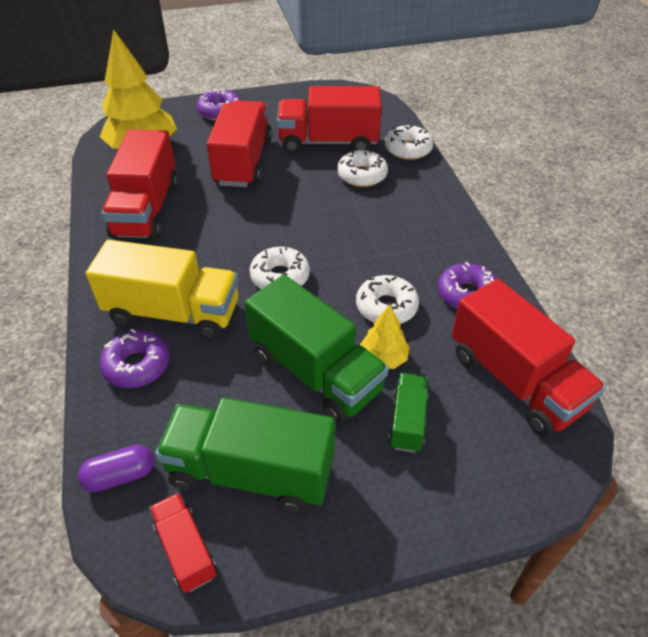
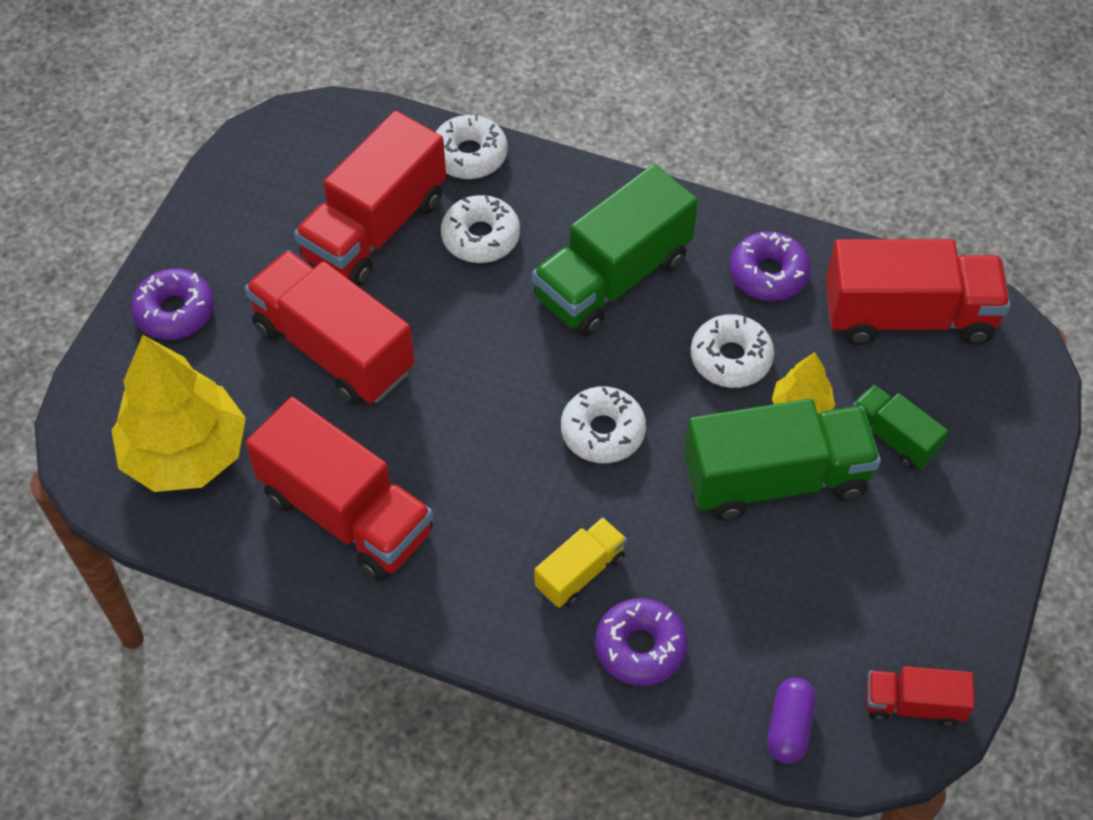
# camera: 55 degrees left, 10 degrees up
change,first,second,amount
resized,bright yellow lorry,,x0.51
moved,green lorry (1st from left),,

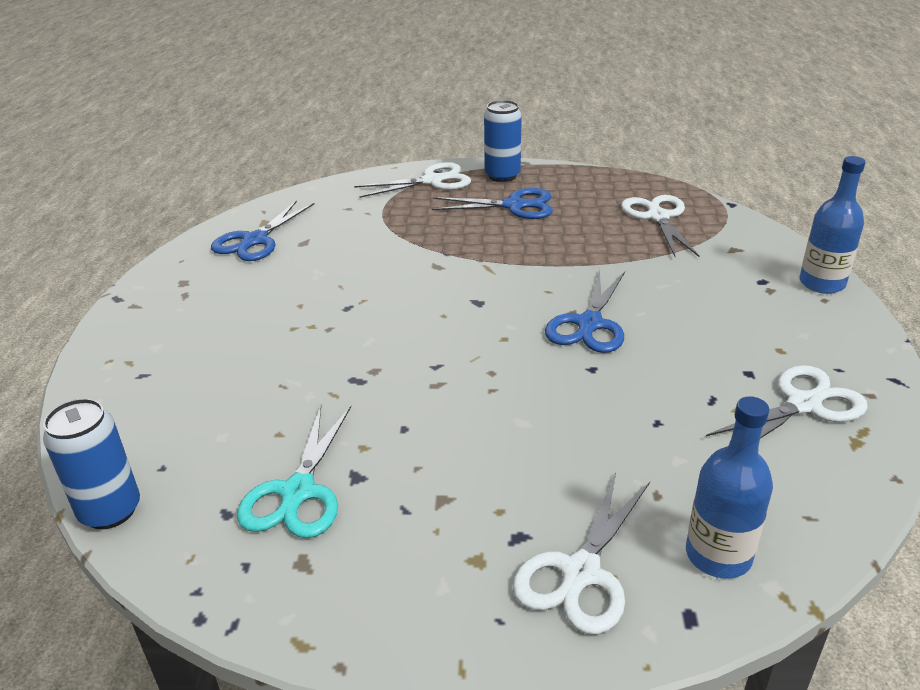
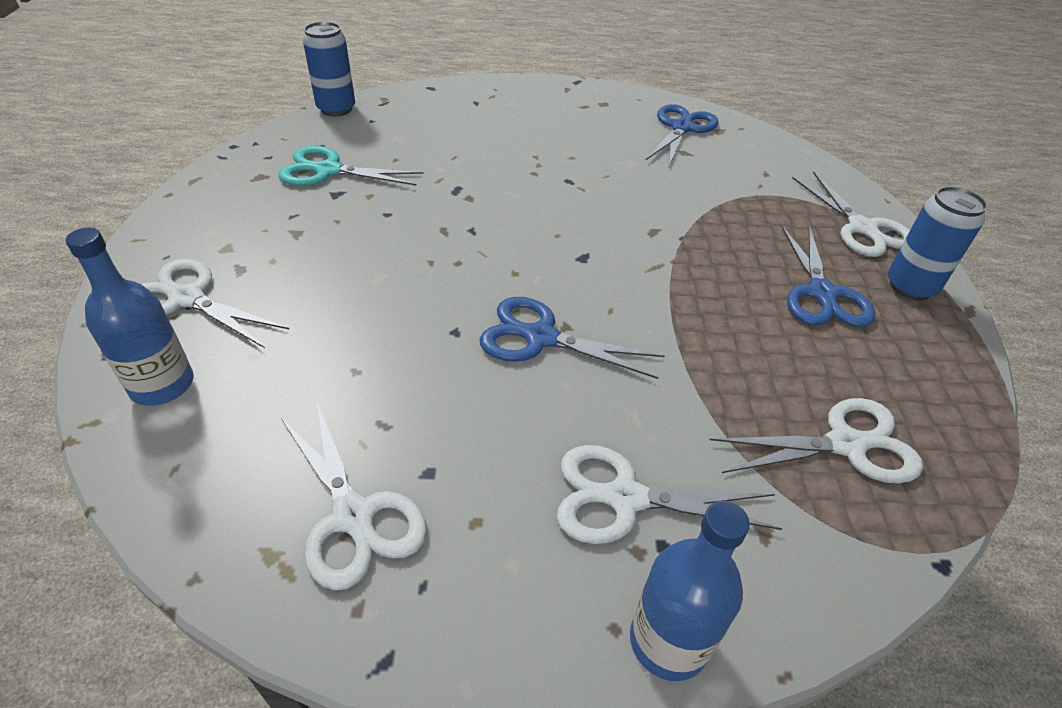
# camera: 85 degrees right, 10 degrees up
change,first,second,amount
turned,blue shears (1st from left in the first image),blue shears (2nd from left),90 degrees clockwise
added,,pure white shears (3rd from left),

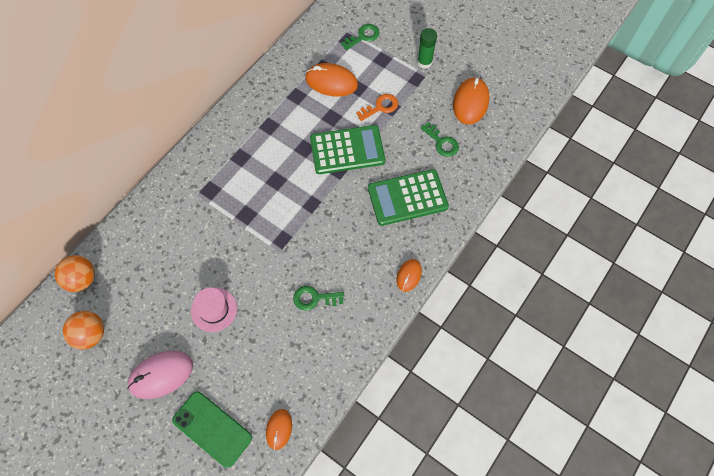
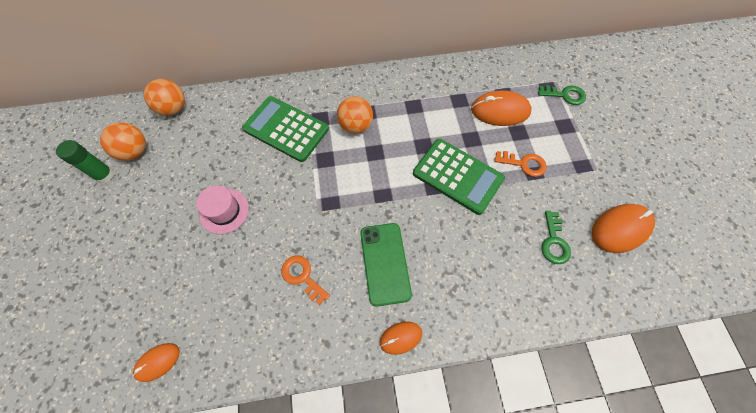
# camera: 45 degrees right, 0 degrees up
change,first,second,amount
moved,green stick of glue,,
turned,orange mouse (2nd from left in the first image),orange mouse (3rd from left),60 degrees counterclockwise
moved,green calculator (2nd from left in the first image),green calculator (1st from left),
recoloured,green door key (1st from left),orange door key (1st from left),
removed,rosy mouse,,
moved,green mobile phone,,
added,,orange play ball (3rd from left),

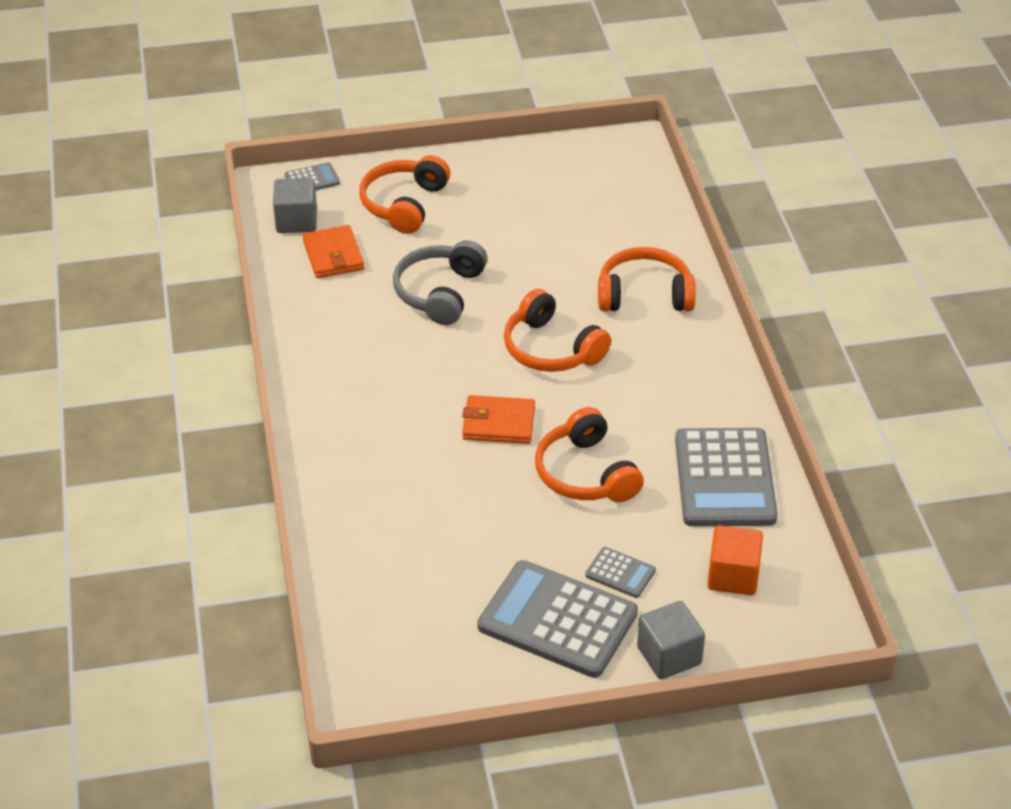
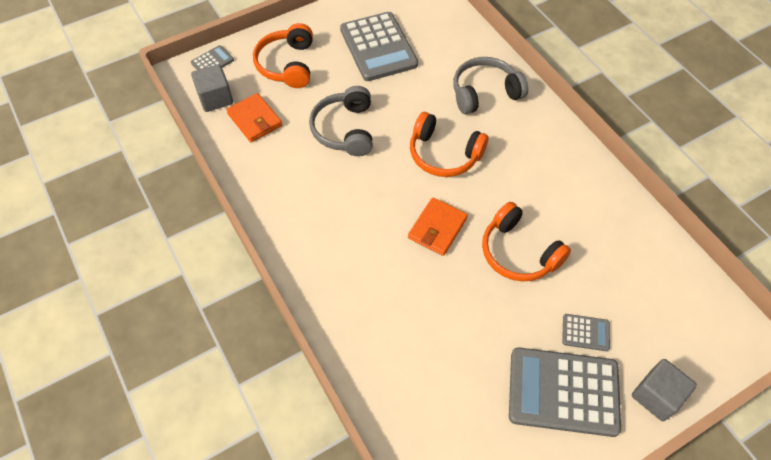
# camera: 20 degrees left, 15 degrees up
change,first,second,amount
recoloured,orange headset (4th from left),gray headset (2nd from left),
turned,orange billfold (2nd from left),,45 degrees counterclockwise
moved,gray calculator (4th from left in the first image),gray calculator (2nd from left),
removed,orange cube,,

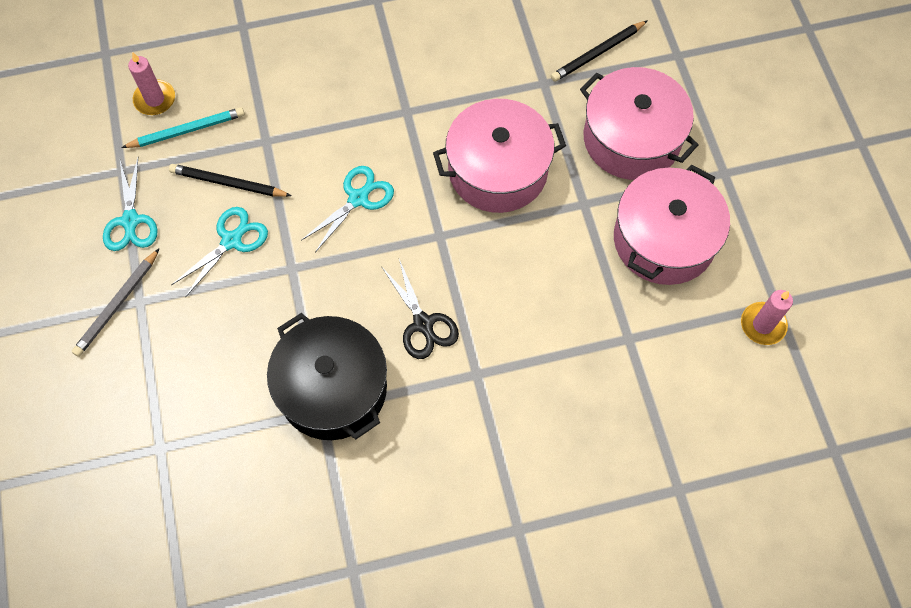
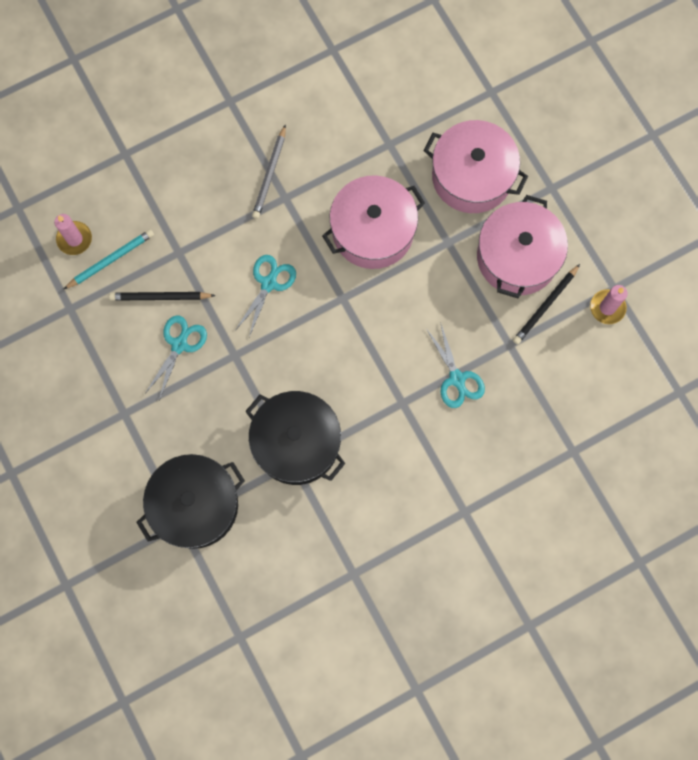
# camera: 15 degrees left, 10 degrees up
change,first,second,amount
moved,jet-black wooden pencil (2nd from left),,
moved,turquoise shears (1st from left in the first image),turquoise shears (3rd from left),
moved,gray wooden pencil,,
removed,jet-black shears,,
added,,jet-black pot (1st from left),

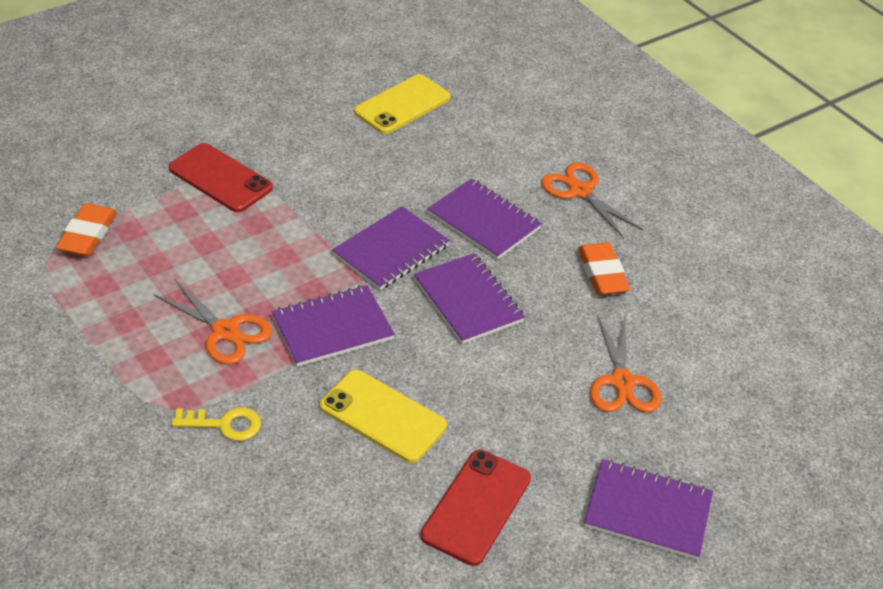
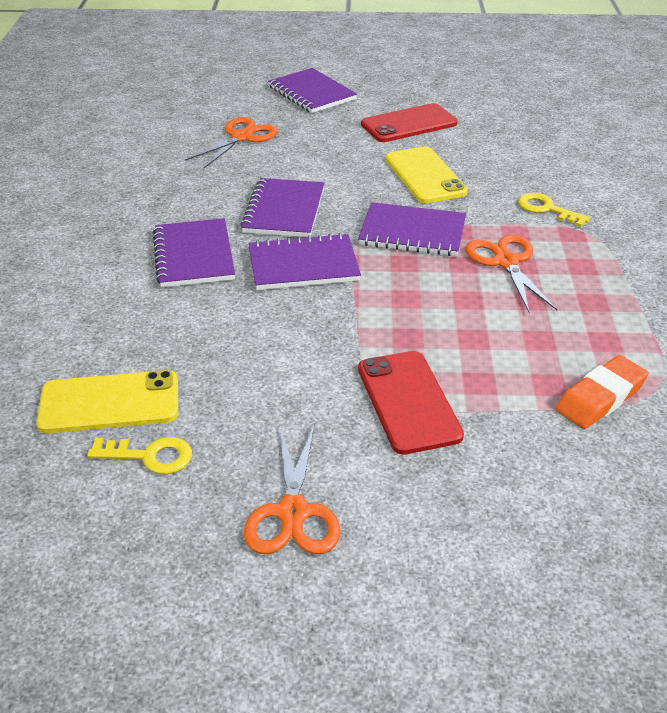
# camera: 140 degrees left, 5 degrees down
change,first,second,amount
moved,orange shears (2nd from left),,
removed,orange eraser (2nd from left),,
added,,bright yellow door key (1st from left),

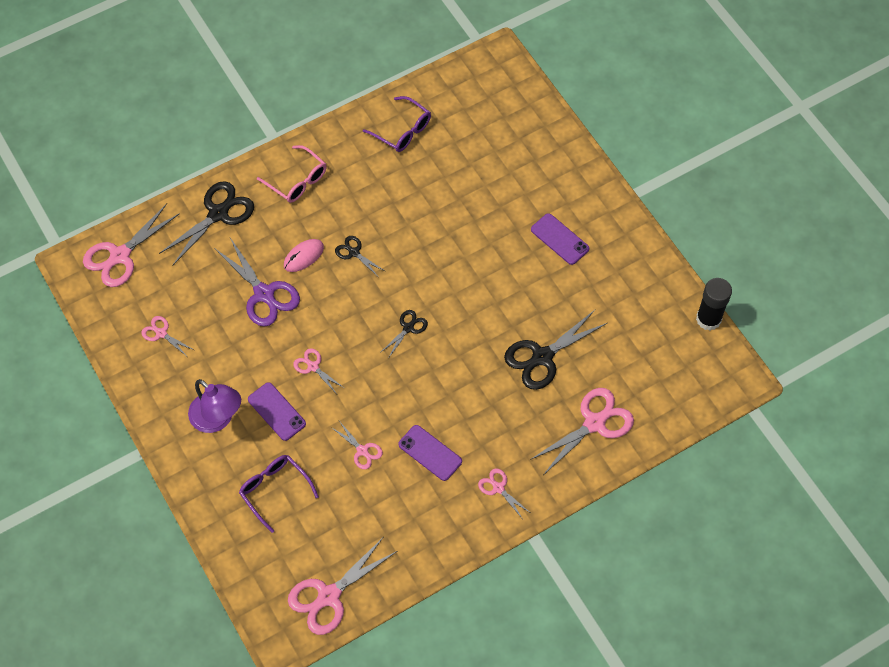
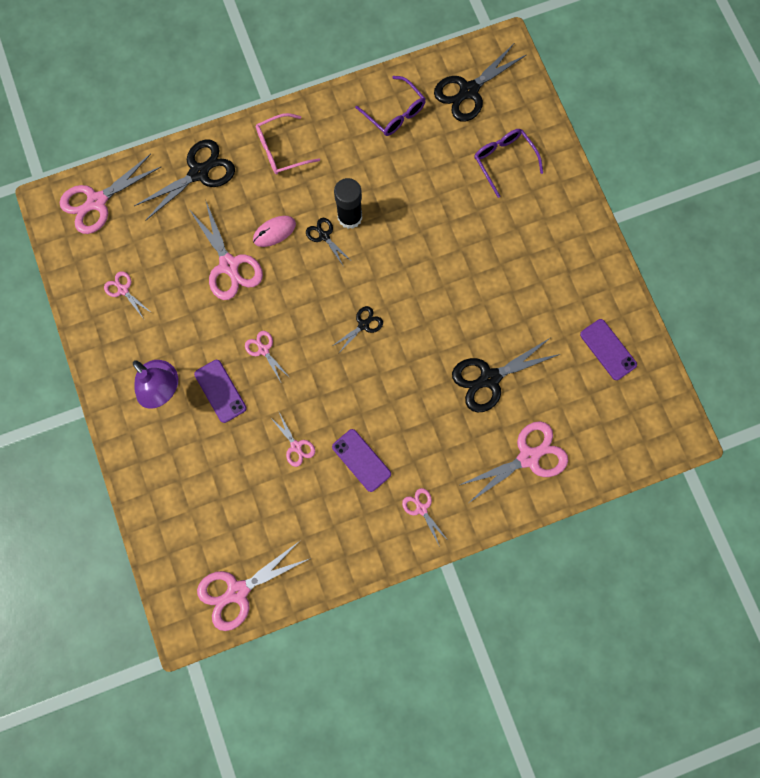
# camera: 10 degrees right, 15 degrees up
change,first,second,amount
turned,rosy eyeglasses,,105 degrees clockwise
moved,purple mobile phone (3rd from left),,
recoloured,purple shears,rosy shears (3rd from left),
moved,jet-black stick of glue,,
moved,purple eyeglasses (1st from left in the first image),purple eyeglasses (2nd from left),
added,,jet-black shears (4th from left),

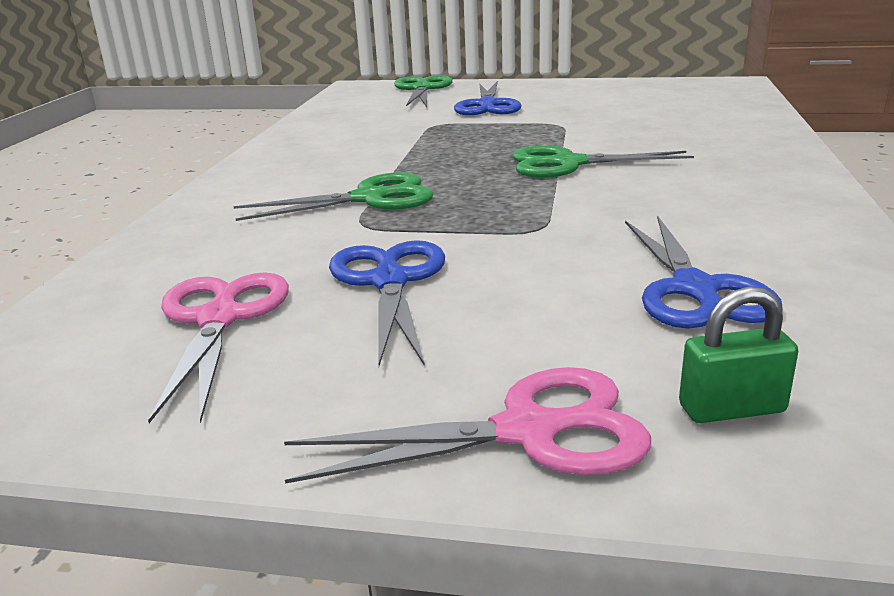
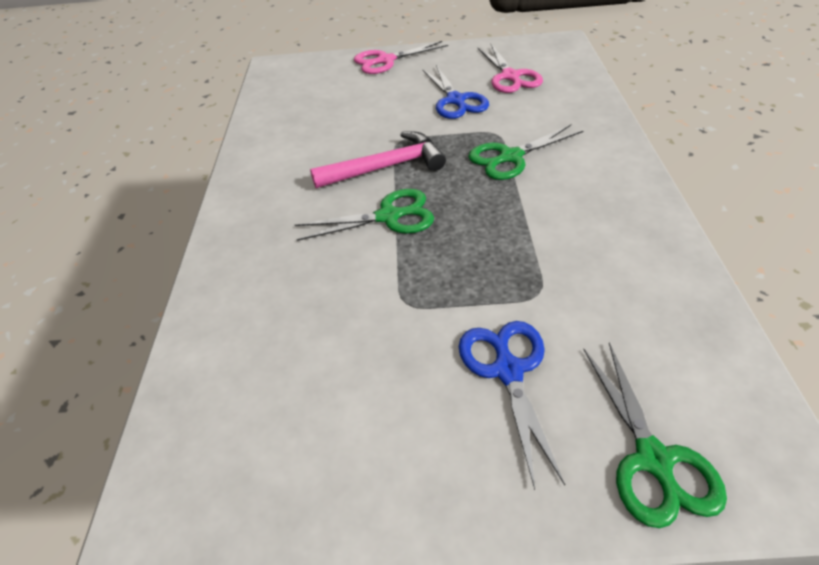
# camera: 170 degrees right, 20 degrees up
change,first,second,amount
removed,blue shears (3rd from left),,
removed,green small lock,,
added,,rosy claw hammer,

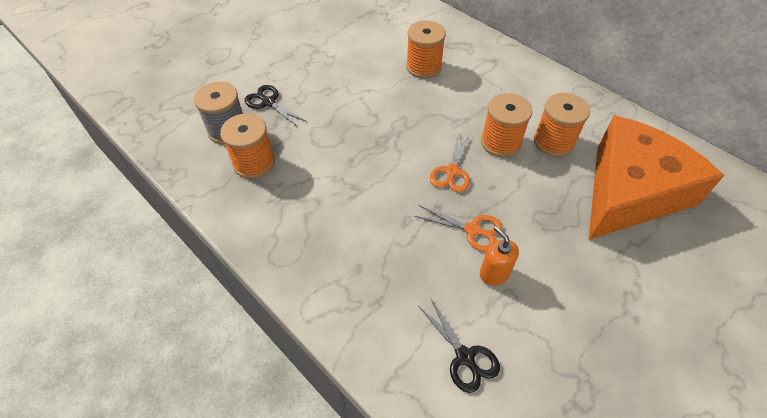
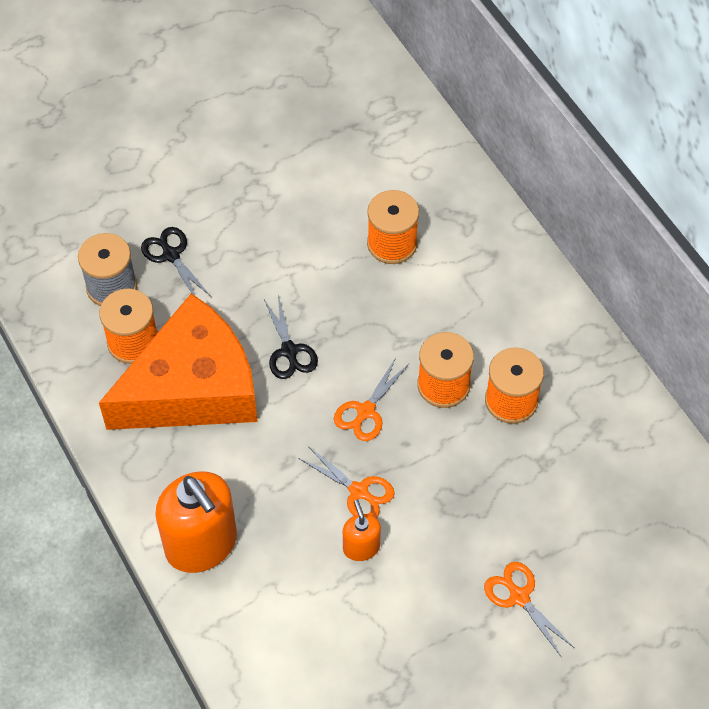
# camera: 15 degrees right, 5 degrees up
change,first,second,amount
moved,orange cheese,,
moved,jet-black shears (2nd from left),,
added,,orange pump bottle (1st from left),
added,,orange shears (3rd from left),

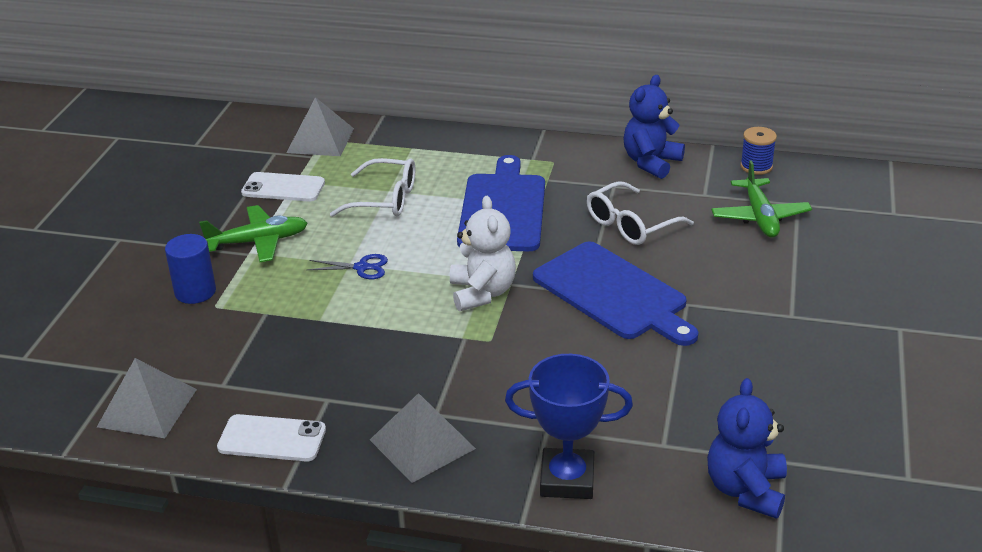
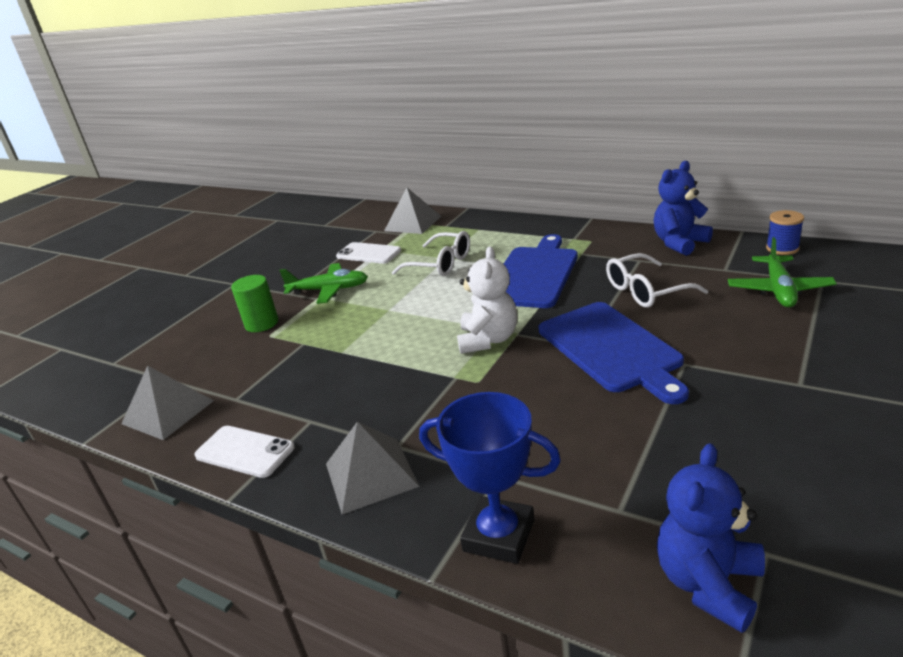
# camera: 20 degrees right, 5 degrees down
change,first,second,amount
recoloured,blue cylinder,green cylinder,
removed,blue shears,,

